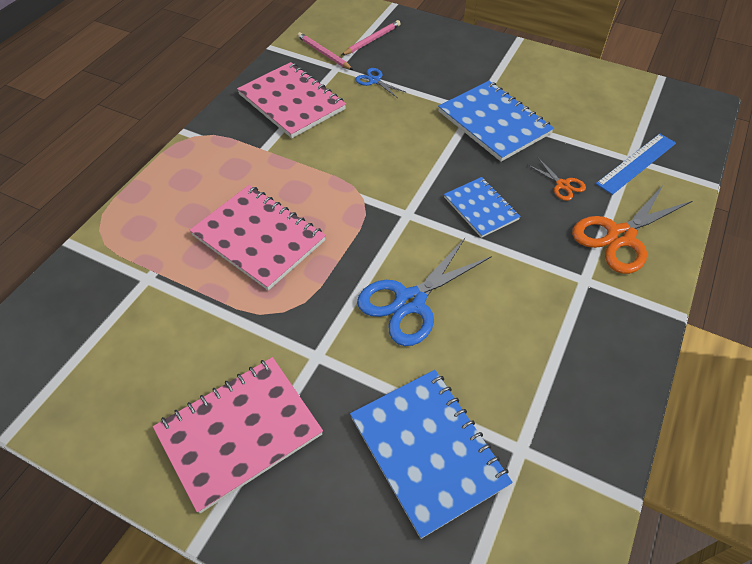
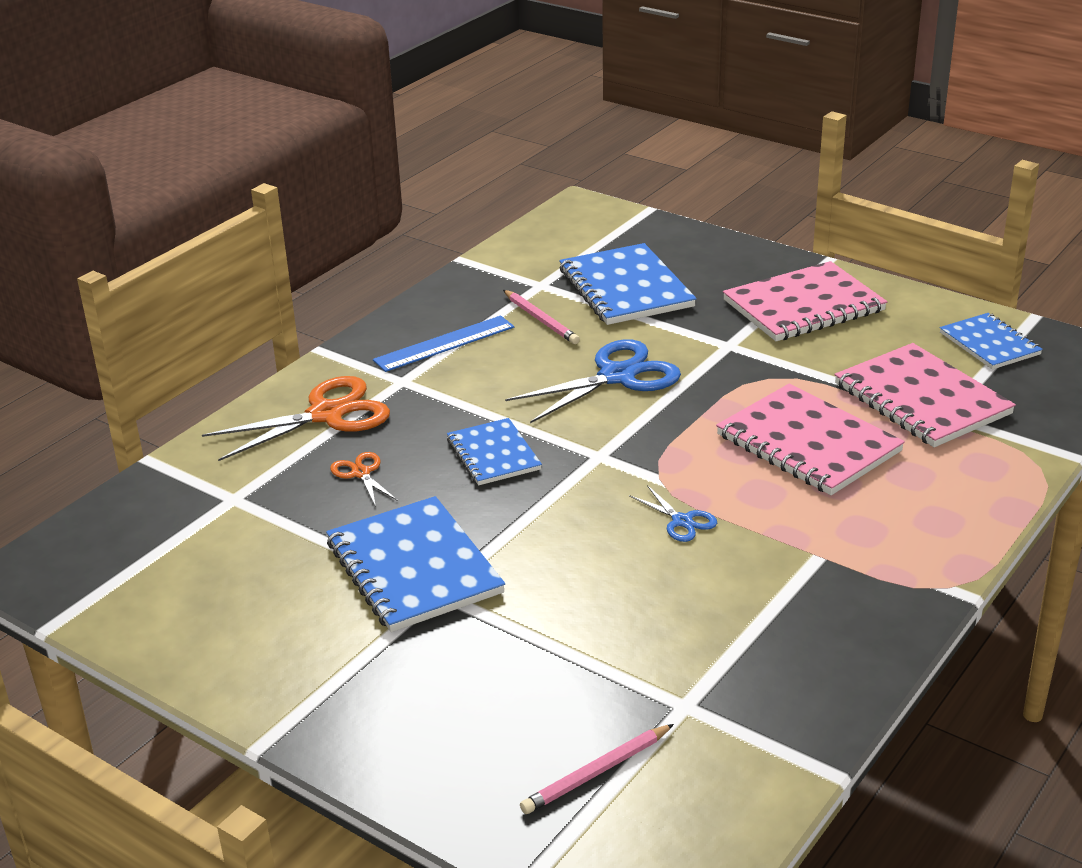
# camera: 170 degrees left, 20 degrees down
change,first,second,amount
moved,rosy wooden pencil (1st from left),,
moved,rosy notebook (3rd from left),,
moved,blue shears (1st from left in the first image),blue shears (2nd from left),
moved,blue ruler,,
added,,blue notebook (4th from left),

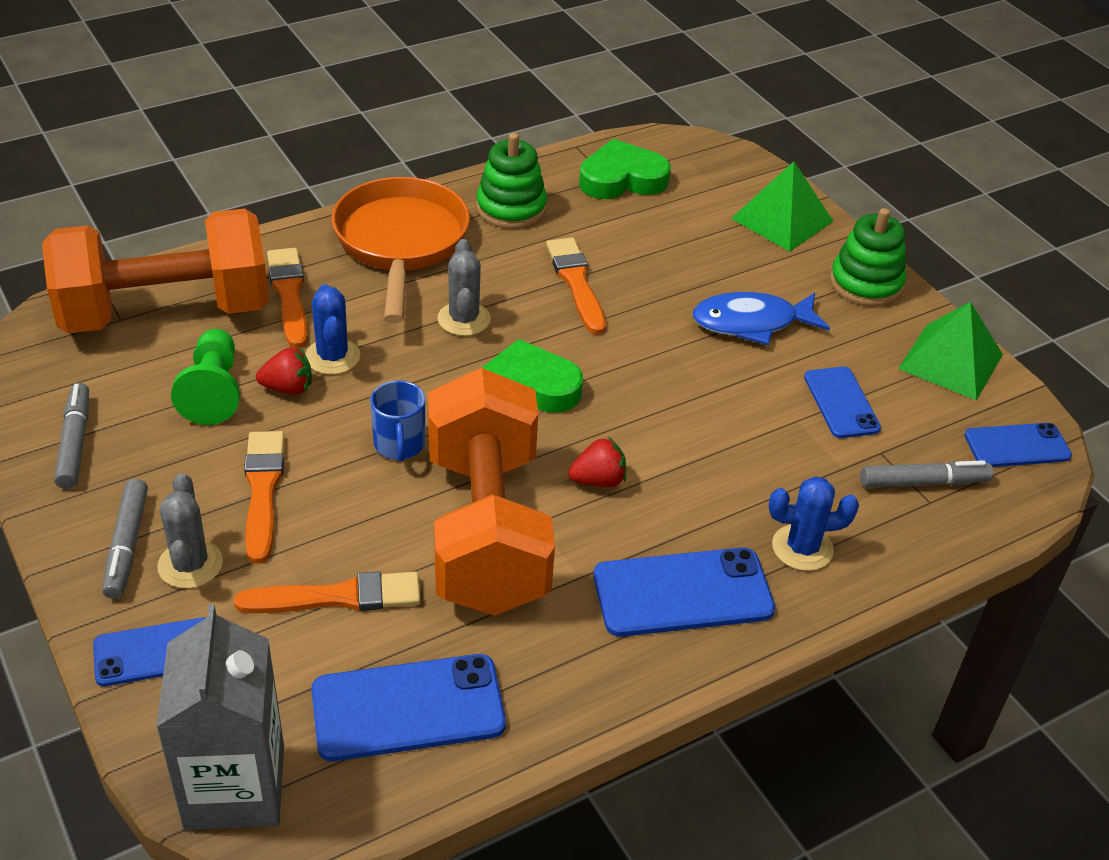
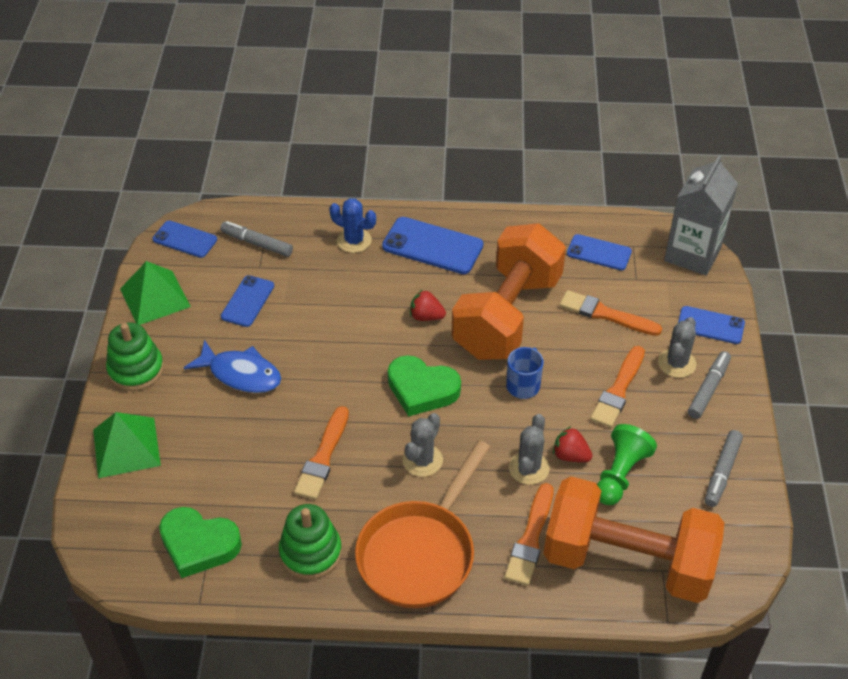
# camera: 145 degrees left, 5 degrees up
change,first,second,amount
recoloured,blue prickly plant (1st from left),gray prickly plant (2nd from left),
resized,blue mobile phone (2nd from left in the first image),blue mobile phone (4th from left),x0.64

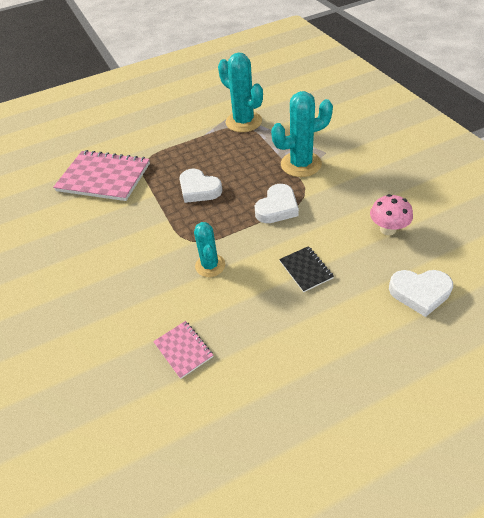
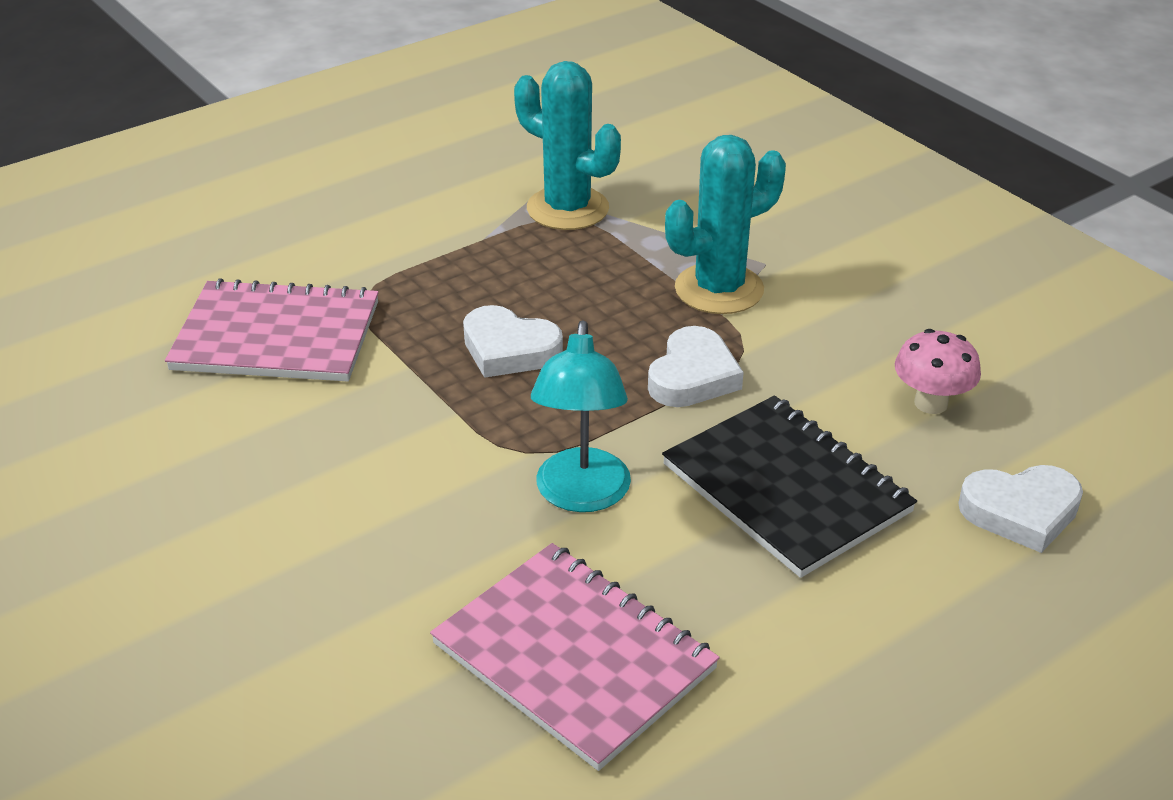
# camera: 15 degrees left, 10 degrees down
change,first,second,amount
replaced,turquoise prickly plant (1st from left),turquoise lamp,
resized,jet-black notebook,,x2.11
resized,rosy notebook (2nd from left),,x2.11

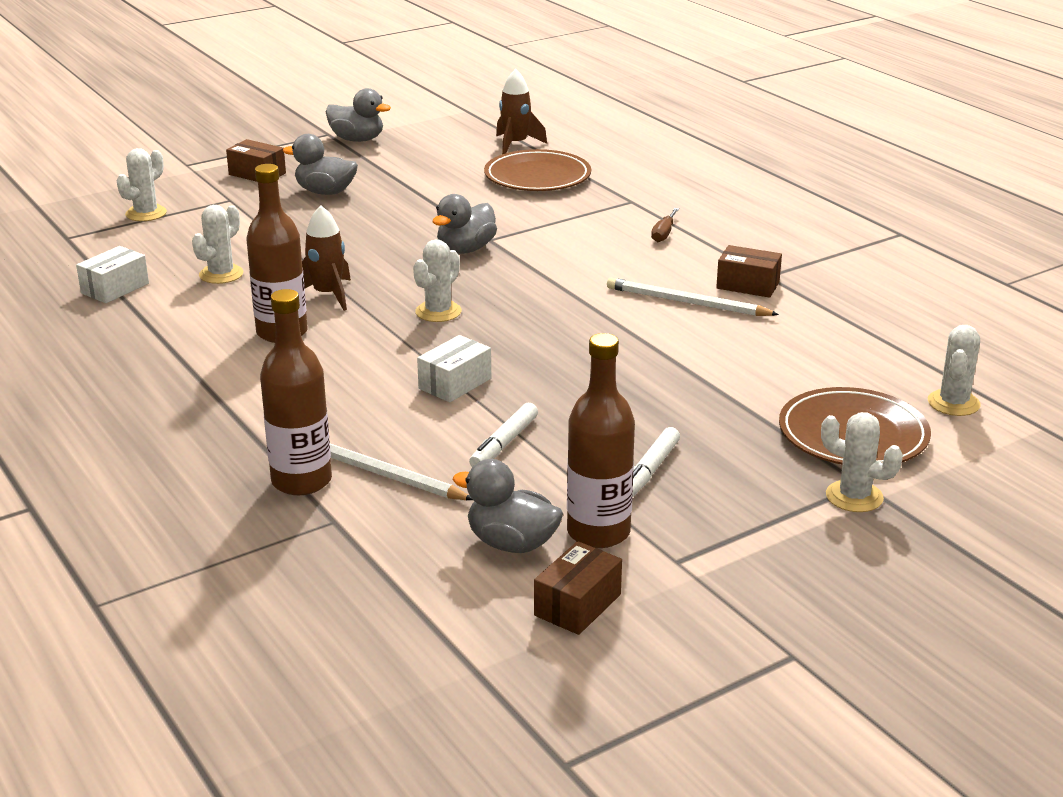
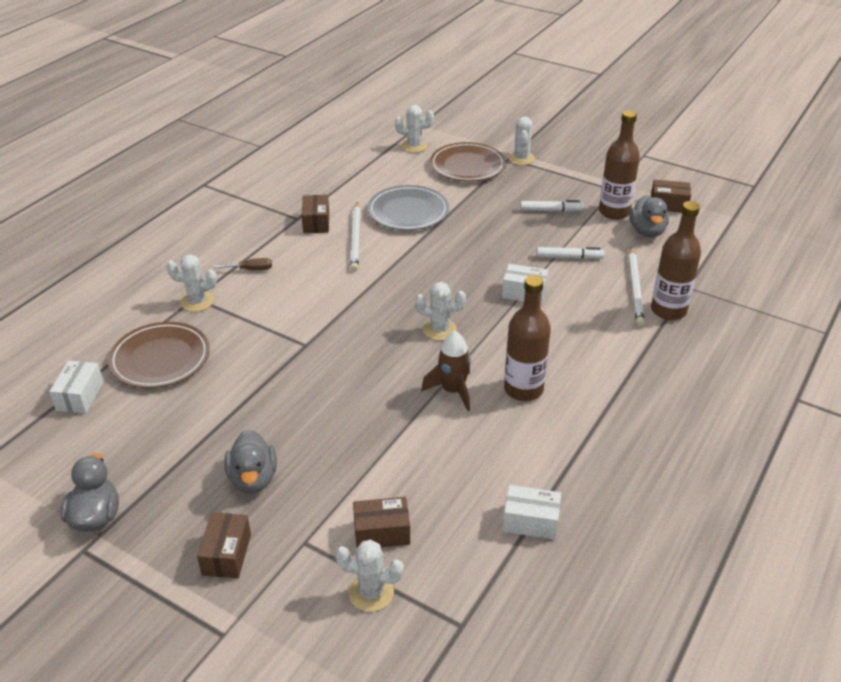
# camera: 115 degrees left, 10 degrees up
change,first,second,amount
replaced,dark brown rocket (2nd from left),pure white parcel (1st from left),
removed,gray toy duck (3rd from left),,
moved,pure white prickly plant (2nd from left in the first image),pure white prickly plant (1st from left),
added,,gray flat dish,
added,,dark brown parcel (3rd from left),

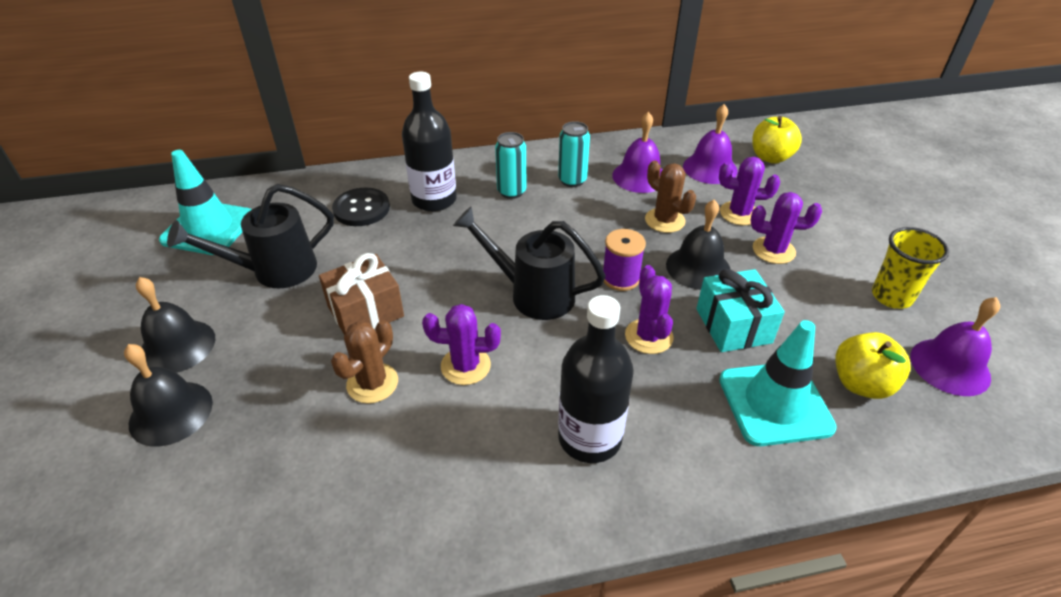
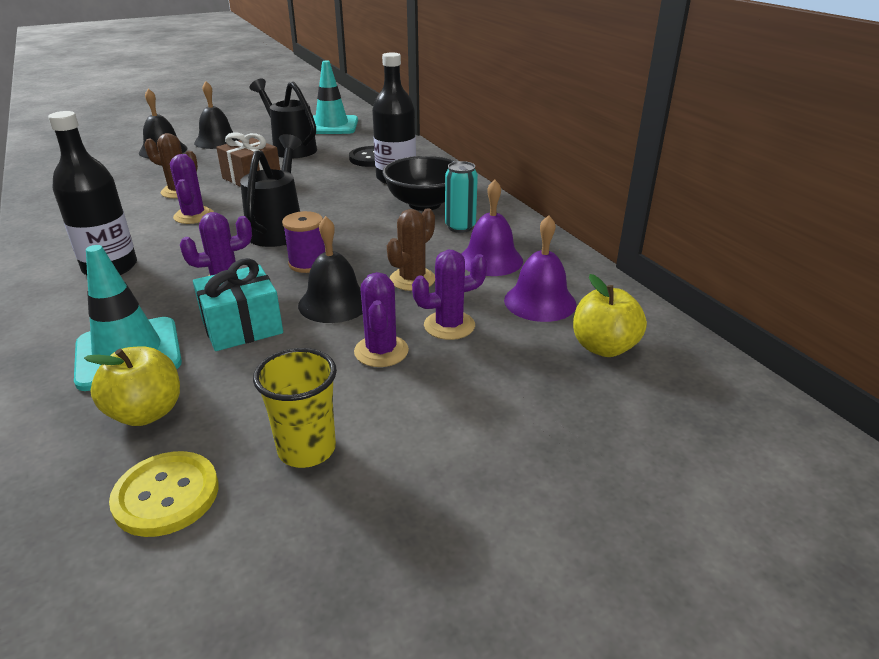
# camera: 75 degrees right, 10 degrees down
change,first,second,amount
replaced,turquoise tin (1st from left),jet-black deep dish,
turned,purple prickly plant (3rd from left in the first image),purple prickly plant (4th from left),75 degrees clockwise
replaced,purple school bell (3rd from left),bright yellow button,

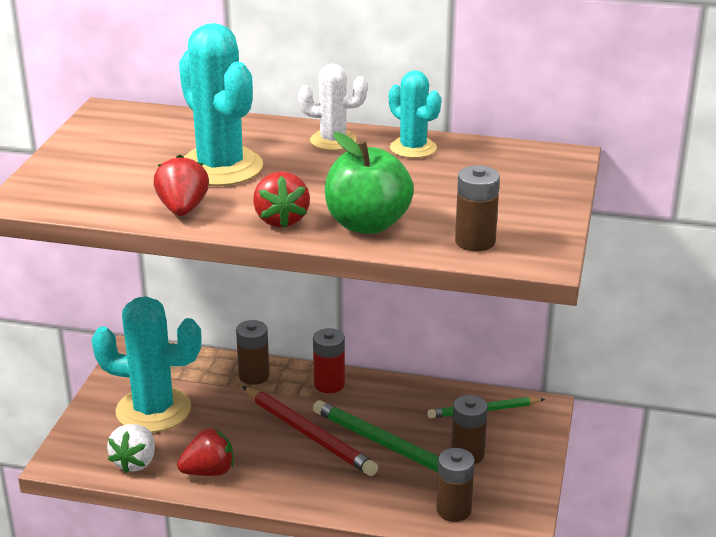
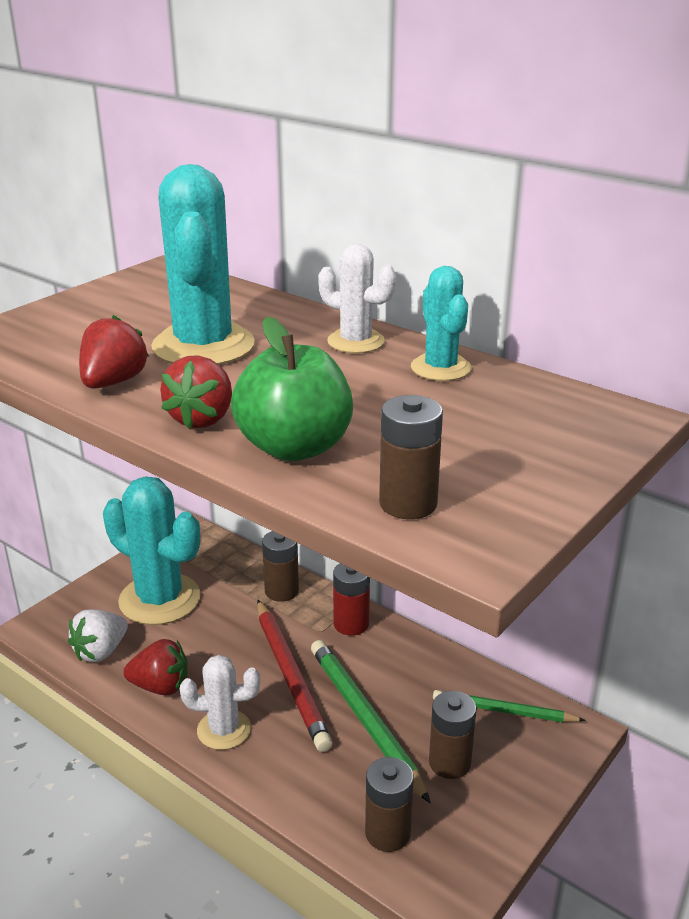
# camera: 25 degrees right, 0 degrees up
change,first,second,amount
added,,pure white prickly plant (1st from left),

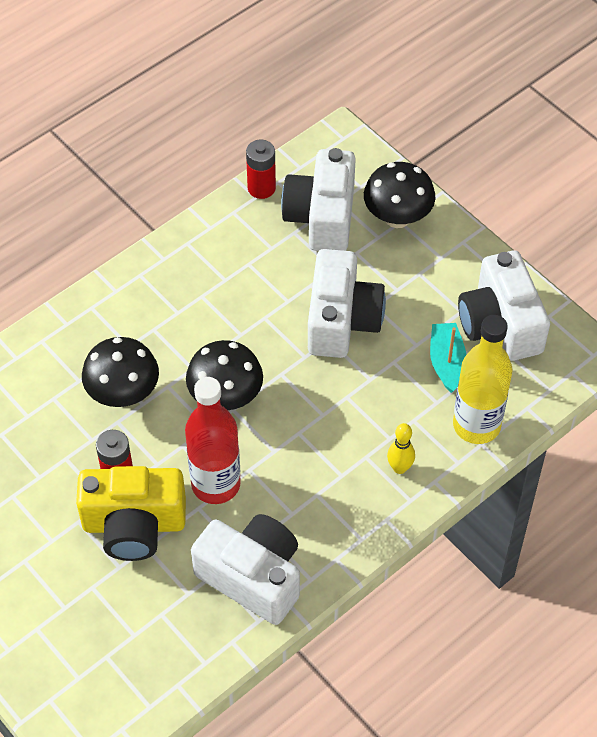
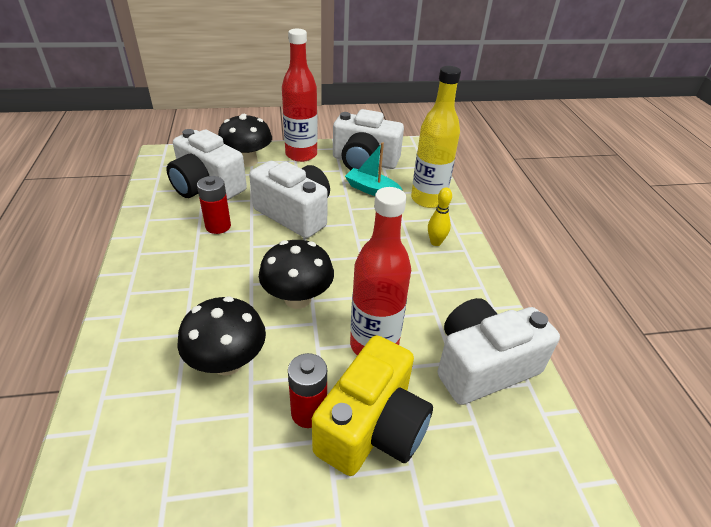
# camera: 60 degrees left, 15 degrees down
change,first,second,amount
moved,scarlet AA battery (2nd from left in the first image),scarlet AA battery (1st from left),
added,,scarlet drink bottle (1st from left),

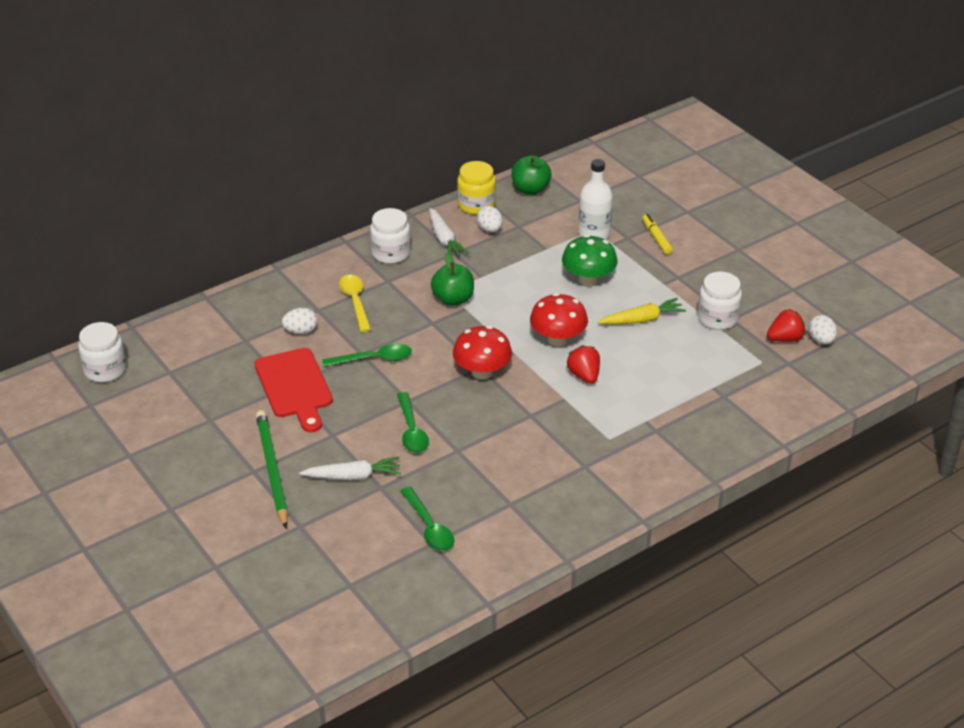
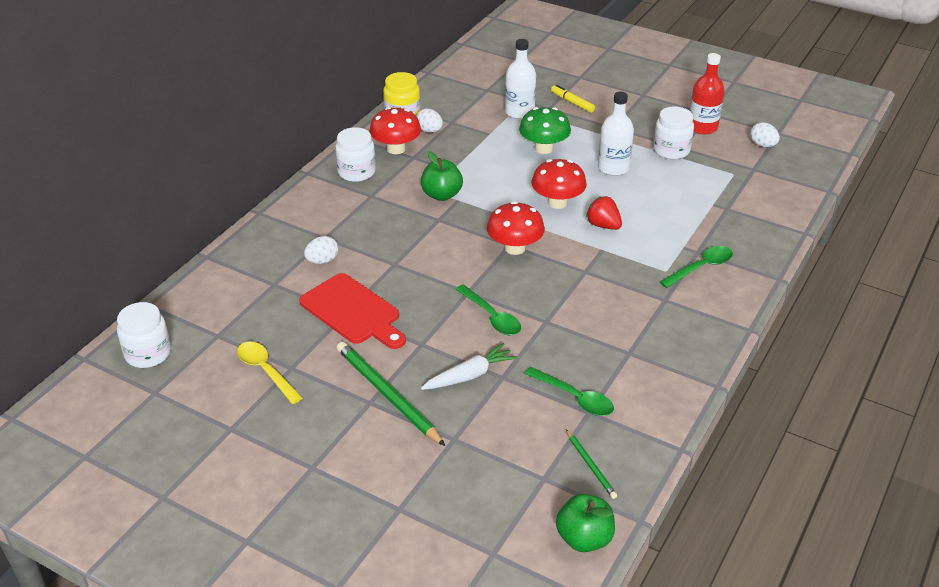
# camera: 25 degrees left, 0 degrees up
change,first,second,amount
moved,green apple (2nd from left),,
replaced,pure white toy carrot (2nd from left),scarlet fungus (1st from left),
moved,bright yellow spoon,,
replaced,bright yellow toy carrot,pure white drink bottle (2nd from left),
removed,scarlet berry (2nd from left),,
moved,green spoon (1st from left in the first image),green spoon (3rd from left),
added,,scarlet drink bottle,
added,,green wooden pencil (2nd from left),

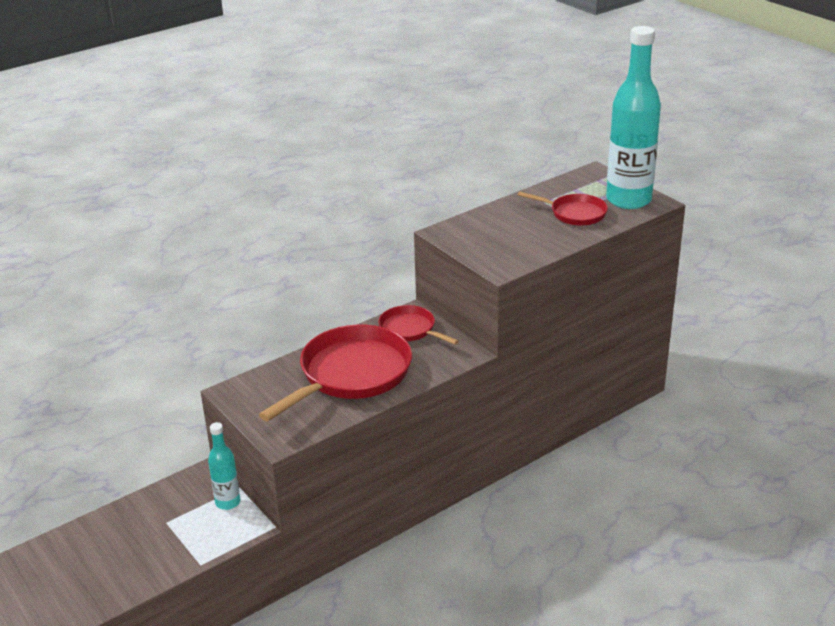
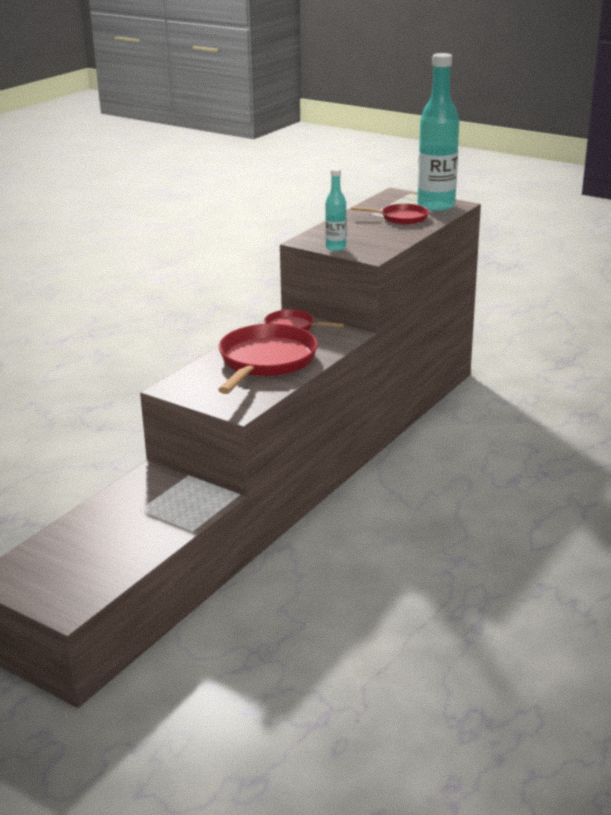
# camera: 20 degrees left, 5 degrees down
change,first,second,amount
moved,turquoise drink bottle (1st from left),,

